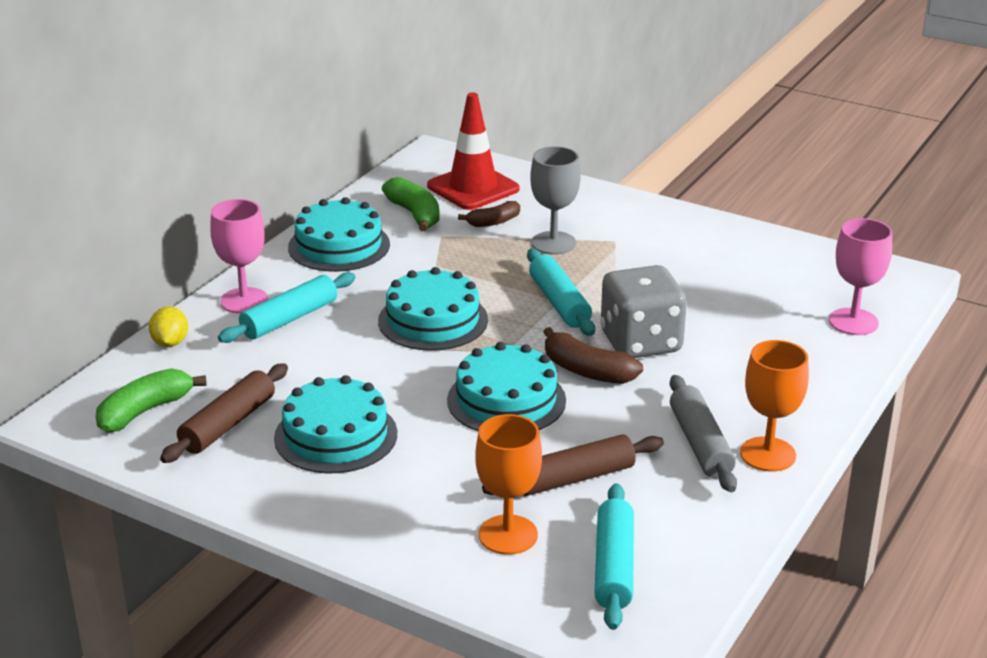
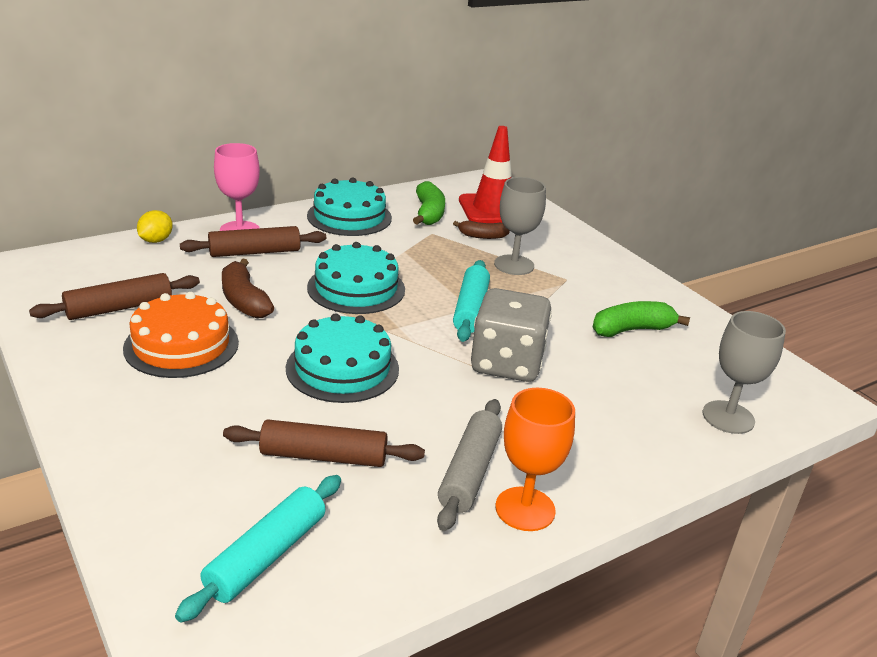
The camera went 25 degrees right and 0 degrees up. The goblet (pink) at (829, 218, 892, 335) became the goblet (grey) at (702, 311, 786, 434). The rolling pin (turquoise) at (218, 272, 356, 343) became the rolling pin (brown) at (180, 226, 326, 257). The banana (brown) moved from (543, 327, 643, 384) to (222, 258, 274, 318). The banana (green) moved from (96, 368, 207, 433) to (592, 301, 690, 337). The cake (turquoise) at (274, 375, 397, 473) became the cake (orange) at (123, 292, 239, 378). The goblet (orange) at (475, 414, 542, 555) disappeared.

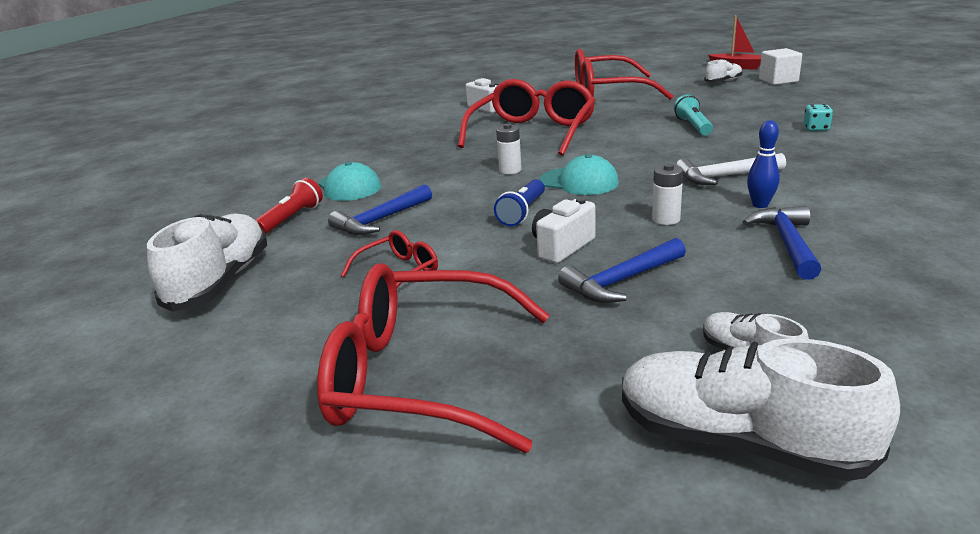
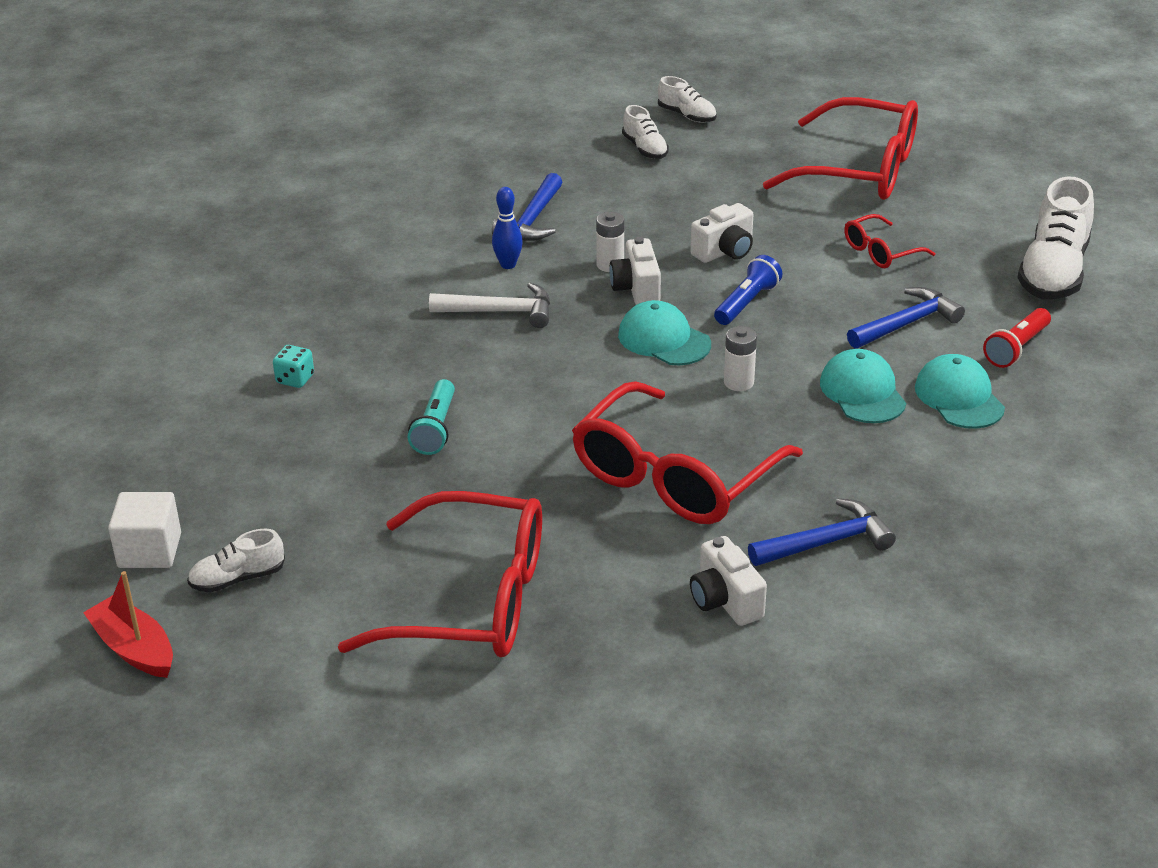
The camera went 170 degrees left and 10 degrees up. The hammer (blue) moved from (558, 238, 686, 303) to (748, 498, 896, 566). The shoe (white) at (622, 338, 900, 481) changed to 0.52 times the size. The camera (white) at (609, 237, 661, 305) appeared. The cap (turquoise) at (820, 349, 906, 423) appeared.

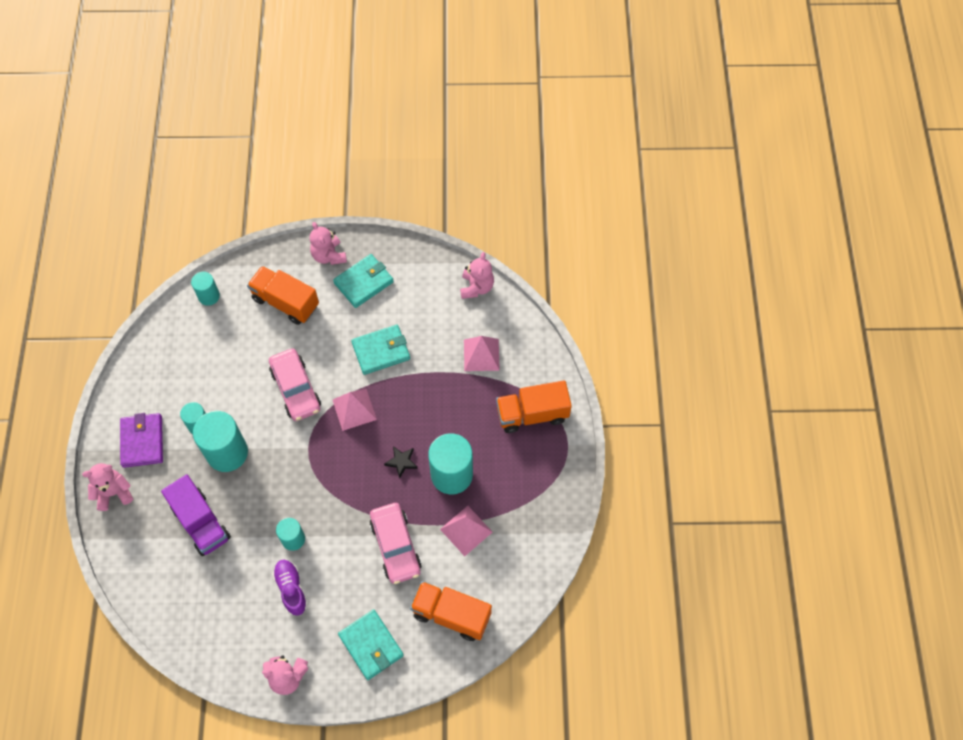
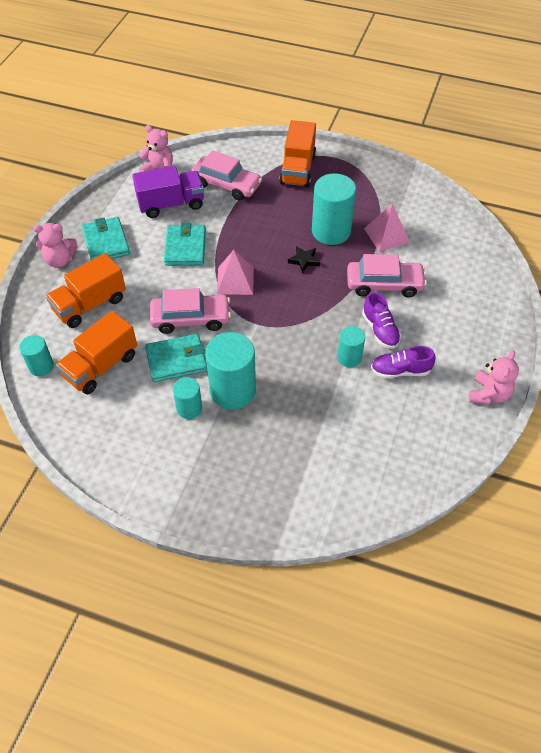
The camera went 70 degrees left and 10 degrees down. The pyramid (pink) at (464, 336, 500, 371) was replaced by the car (pink) at (191, 151, 262, 201). The wallet (purple) at (120, 413, 163, 468) disappeared. The teddy bear (pink) at (82, 463, 133, 511) disappeared. The truck (purple) moved from (161, 474, 231, 556) to (132, 166, 204, 218). The truck (orange) moved from (410, 581, 492, 641) to (56, 311, 137, 394). The wallet (turquoise) moved from (338, 610, 404, 680) to (145, 334, 207, 382). The shoe (purple) at (362, 292, 401, 349) appeared.

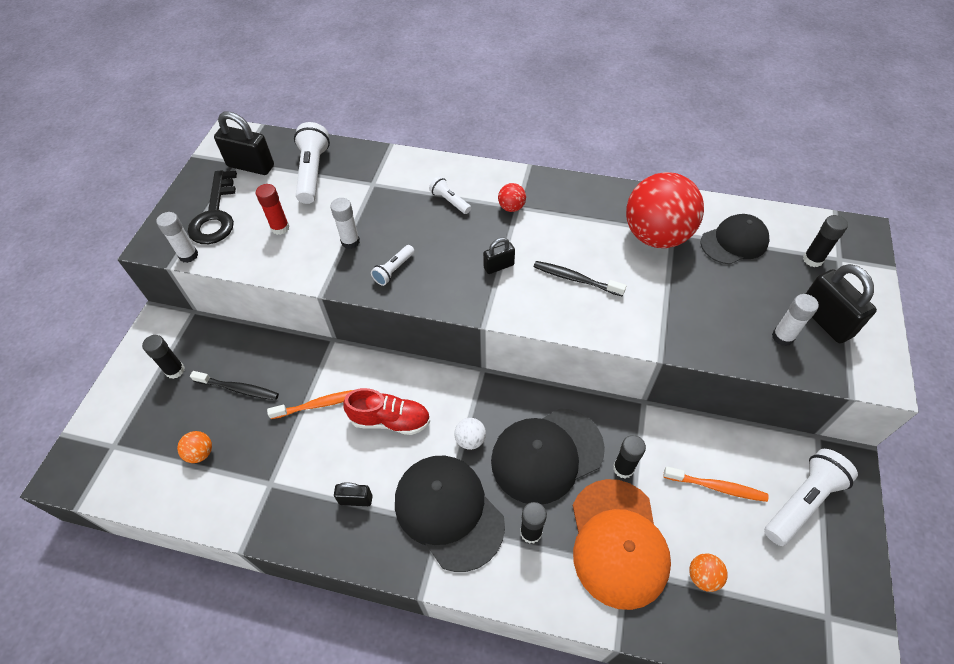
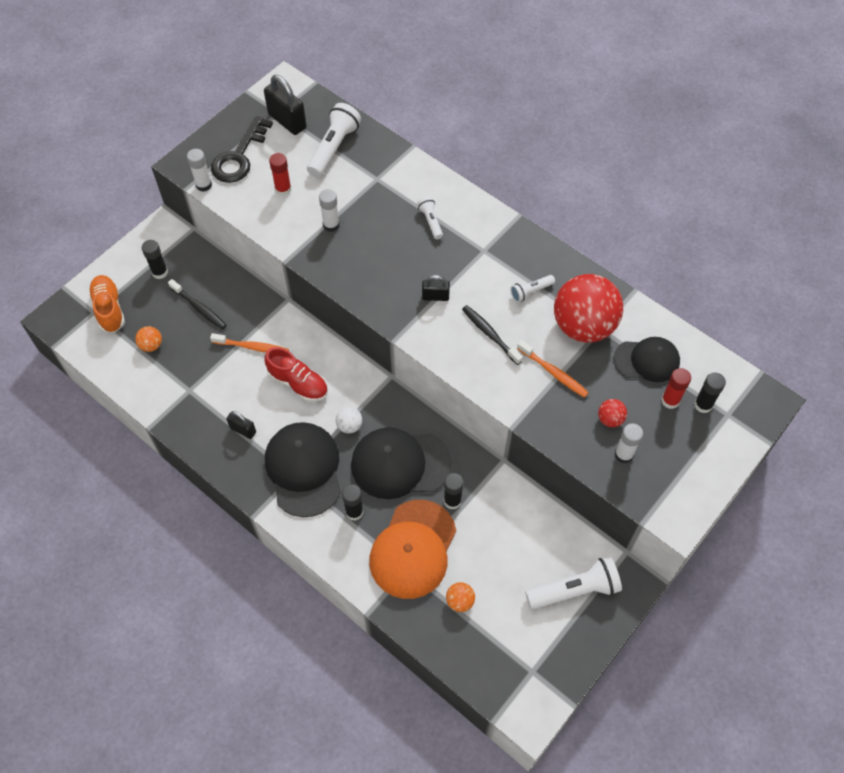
The camera went 25 degrees right and 5 degrees up. The ball (red) moved from (498, 183, 526, 212) to (598, 399, 627, 428). The flashlight (white) moved from (371, 245, 415, 286) to (510, 275, 555, 302). The padlock (black) at (806, 264, 877, 343) disappeared. The toothbrush (orange) moved from (663, 467, 769, 502) to (517, 340, 589, 398). The shoe (orange) at (88, 275, 125, 333) appeared. The glue stick (red) at (661, 368, 691, 409) appeared.

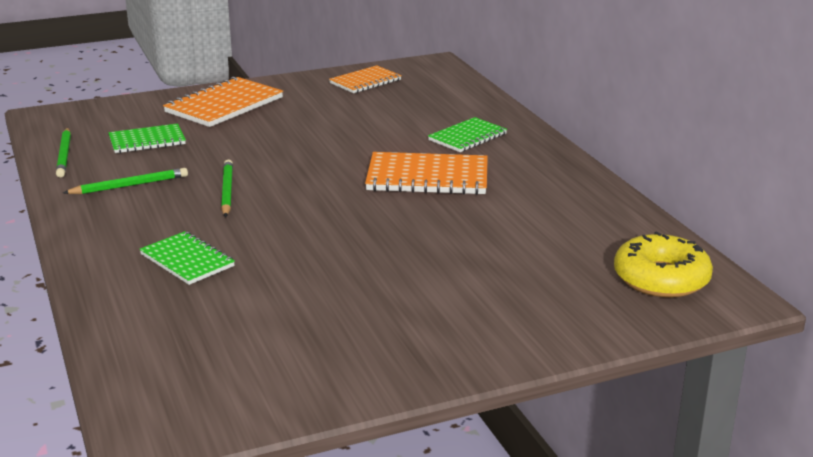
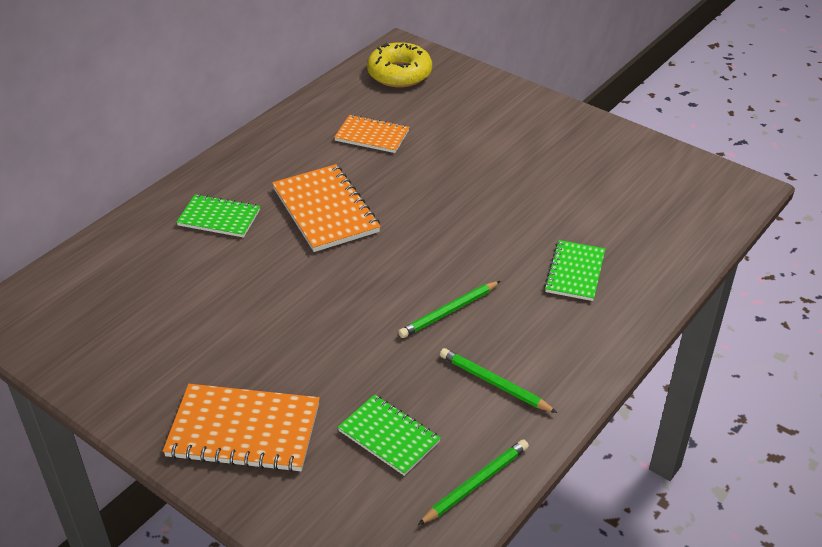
The camera went 120 degrees left and 15 degrees up. The notebook (orange) moved from (329, 65, 402, 93) to (334, 115, 409, 153).

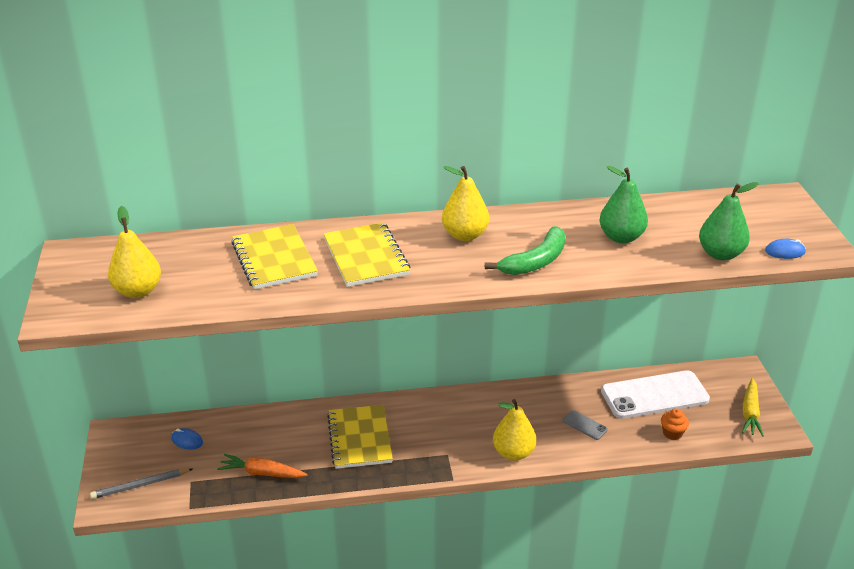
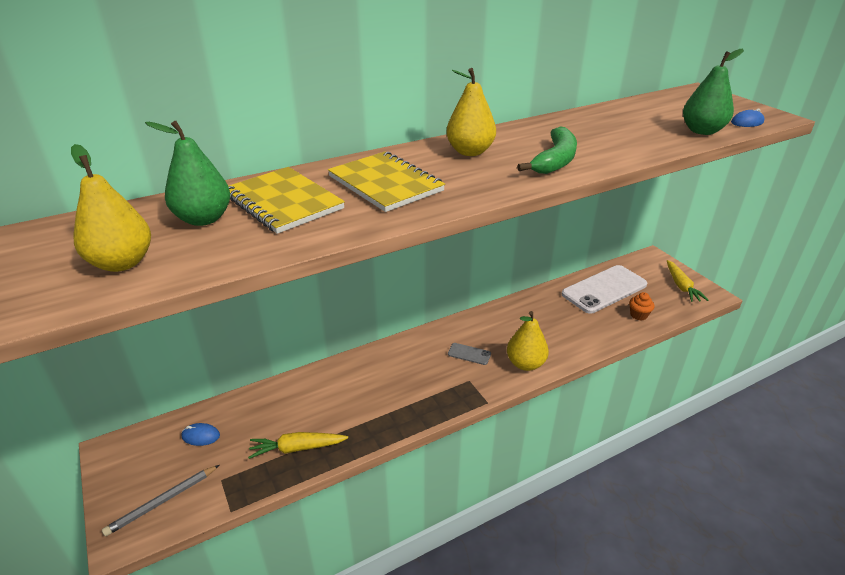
The camera went 20 degrees left and 0 degrees up. The pear (green) moved from (599, 166, 648, 244) to (145, 121, 230, 226). The notebook (yellow) at (327, 405, 393, 469) disappeared. The phone (grey) moved from (563, 410, 608, 440) to (448, 343, 491, 365). The carrot (orange) at (217, 454, 307, 478) became the carrot (yellow) at (248, 432, 348, 459).

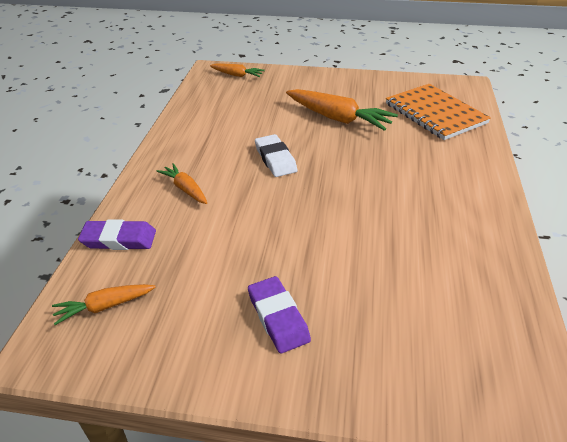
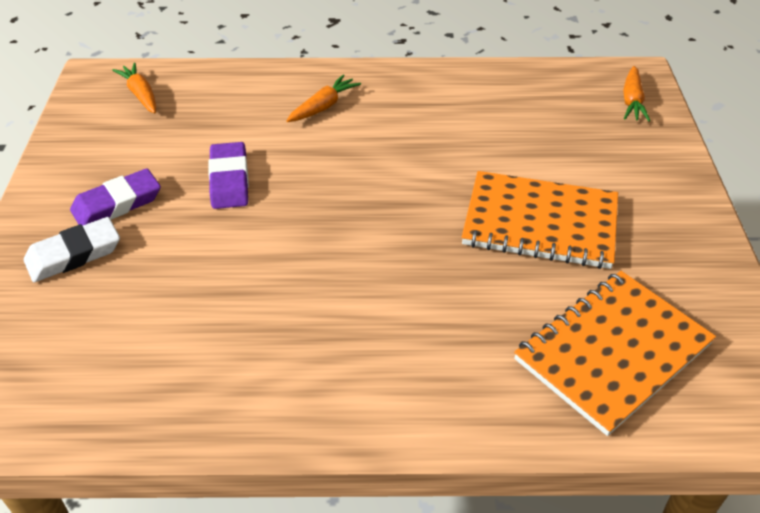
The camera went 80 degrees right and 5 degrees up. The carrot (orange) at (286, 89, 398, 131) was replaced by the notebook (orange) at (462, 171, 618, 269). The eraser (white) moved from (255, 134, 297, 177) to (24, 217, 120, 282). The eraser (purple) moved from (78, 219, 156, 250) to (208, 142, 249, 209).

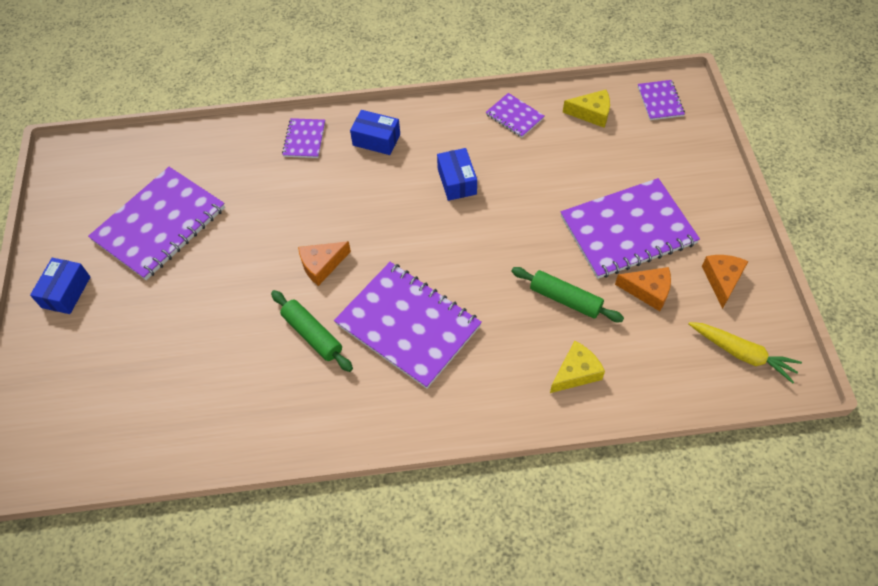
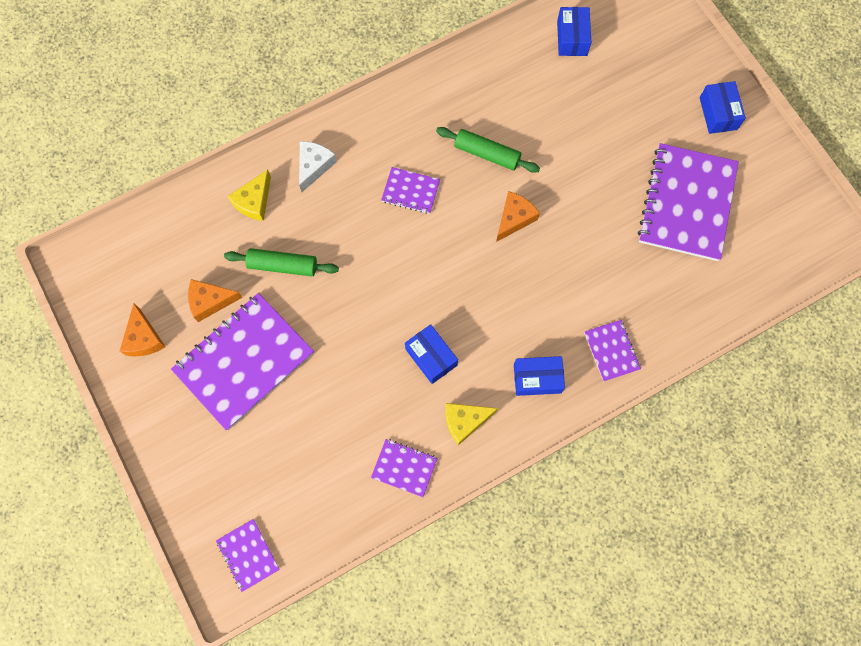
The camera went 155 degrees right and 15 degrees up. The cheese (yellow) moved from (563, 89, 610, 128) to (445, 403, 498, 445). The notebook (purple) at (334, 262, 482, 389) changed to 0.47 times the size. The carrot (yellow) at (688, 322, 802, 383) disappeared. The box (blue) at (557, 7, 591, 56) appeared. The cheese (white) at (299, 141, 337, 192) appeared.

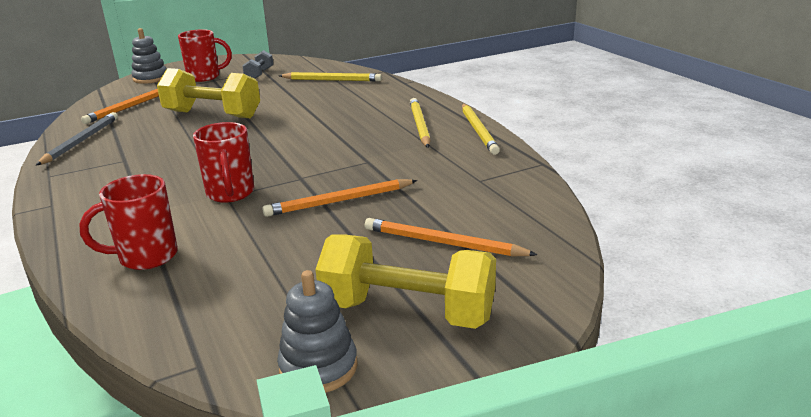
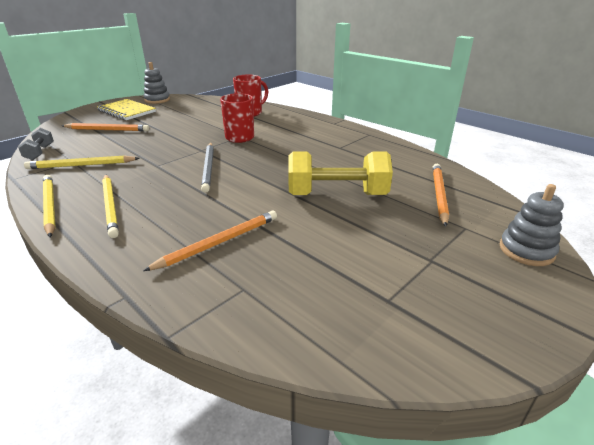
The camera went 160 degrees right and 5 degrees up. The mug (red) at (178, 29, 232, 82) disappeared. The dumbbell (grey) moved from (242, 50, 273, 79) to (18, 128, 54, 160). The pencil (yellow) moved from (279, 72, 382, 81) to (24, 155, 140, 169). The pencil (grey) moved from (36, 112, 118, 166) to (201, 143, 214, 193). The pencil (orange) moved from (262, 179, 417, 217) to (143, 211, 277, 271). The dumbbell (yellow) at (315, 234, 496, 329) was replaced by the notebook (yellow) at (97, 99, 156, 120).

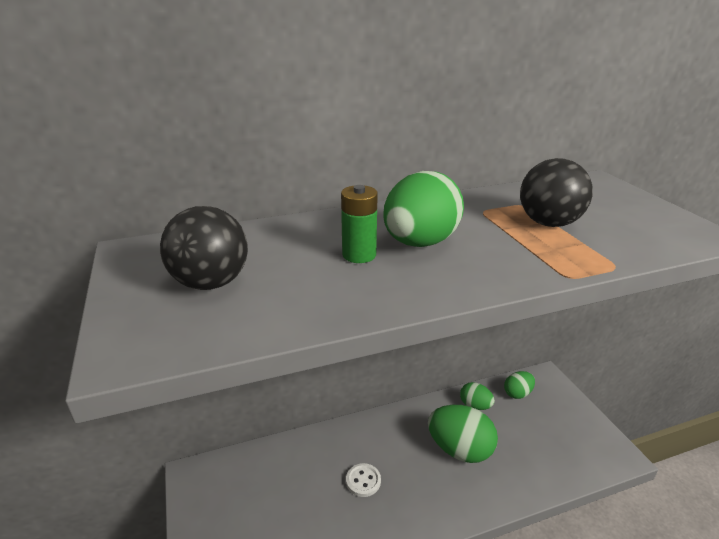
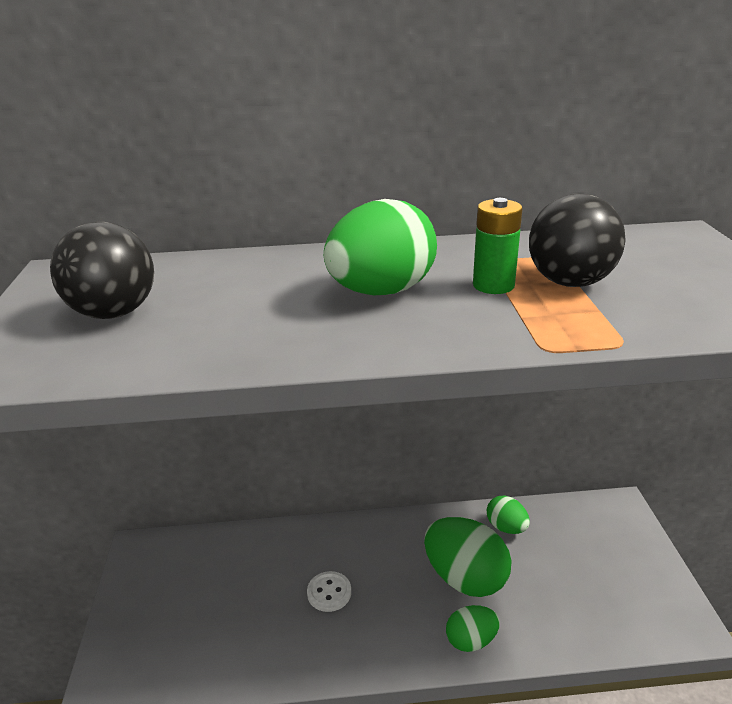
The camera went 15 degrees right and 0 degrees up. The battery (green) moved from (341, 185, 378, 263) to (473, 198, 523, 294). The egg (green) moved from (504, 371, 535, 399) to (446, 605, 500, 652).

